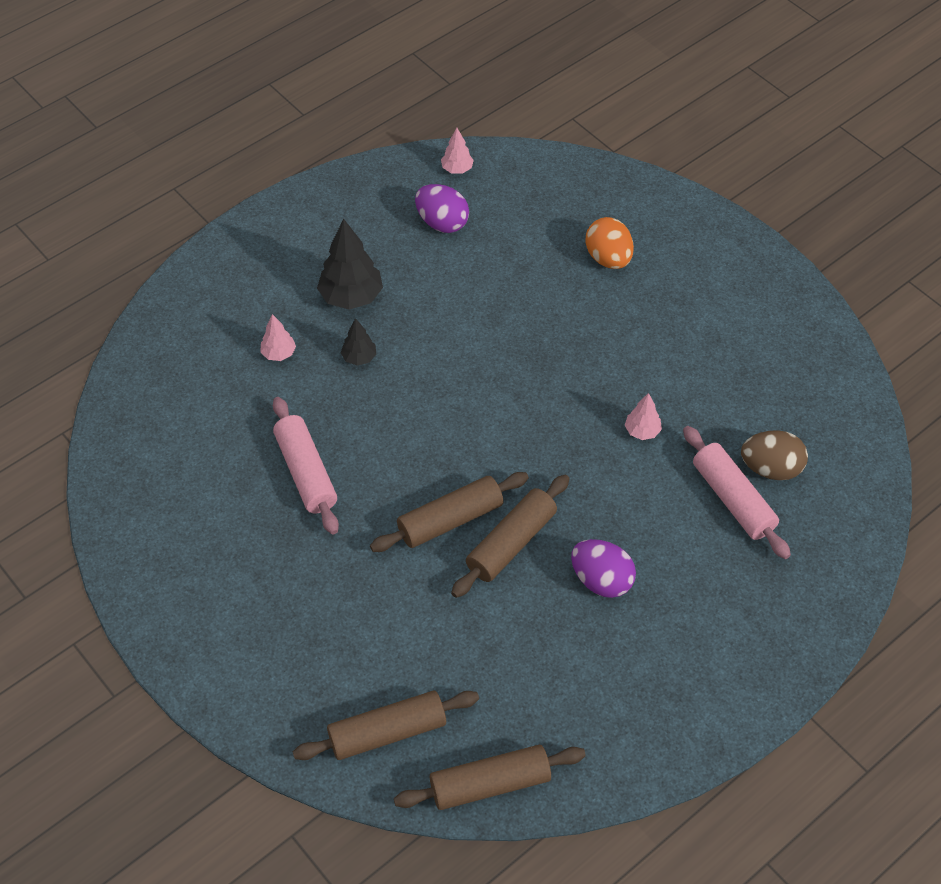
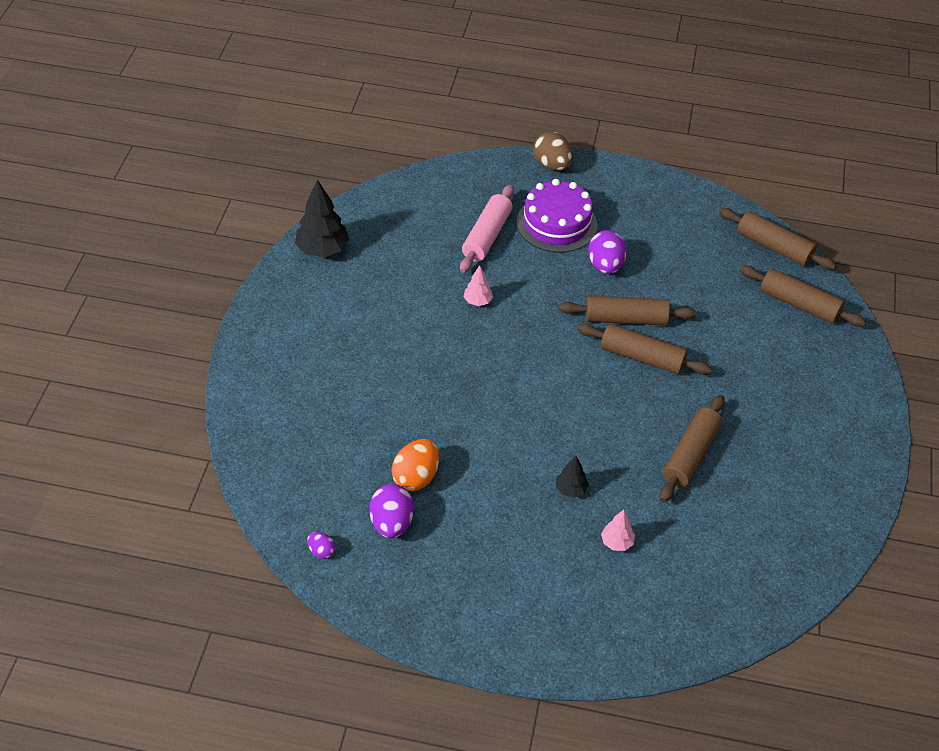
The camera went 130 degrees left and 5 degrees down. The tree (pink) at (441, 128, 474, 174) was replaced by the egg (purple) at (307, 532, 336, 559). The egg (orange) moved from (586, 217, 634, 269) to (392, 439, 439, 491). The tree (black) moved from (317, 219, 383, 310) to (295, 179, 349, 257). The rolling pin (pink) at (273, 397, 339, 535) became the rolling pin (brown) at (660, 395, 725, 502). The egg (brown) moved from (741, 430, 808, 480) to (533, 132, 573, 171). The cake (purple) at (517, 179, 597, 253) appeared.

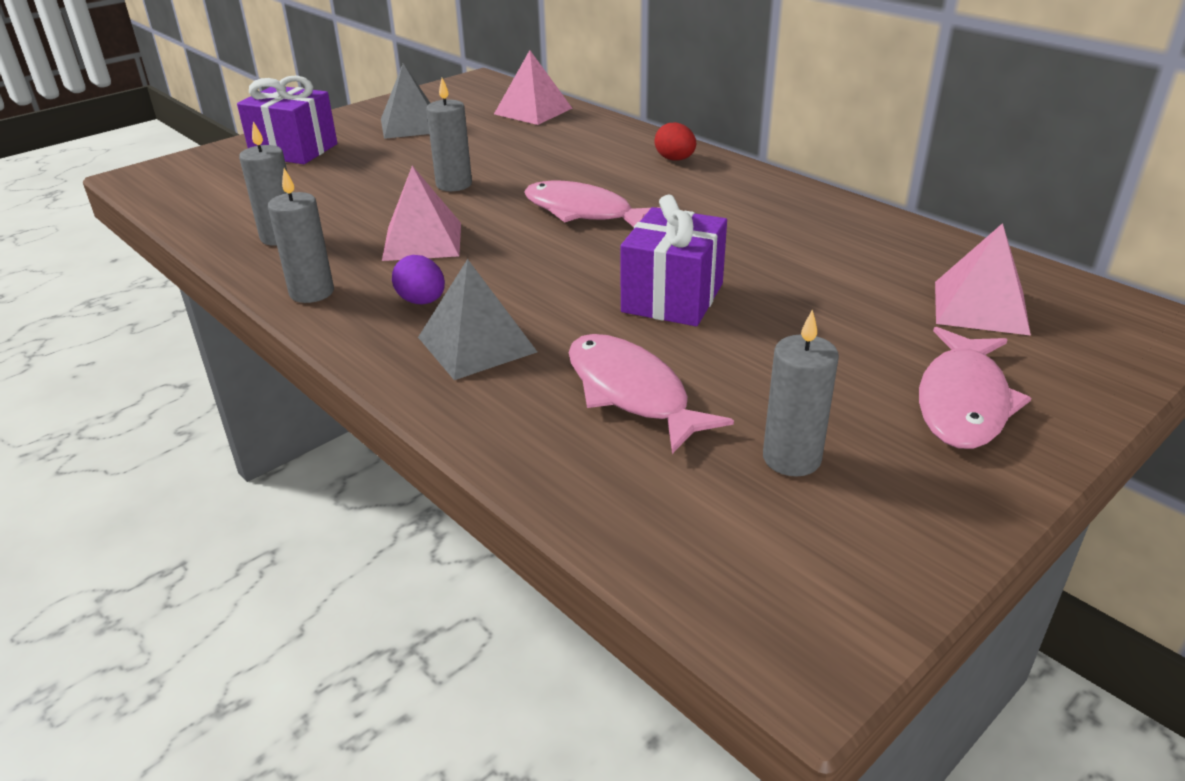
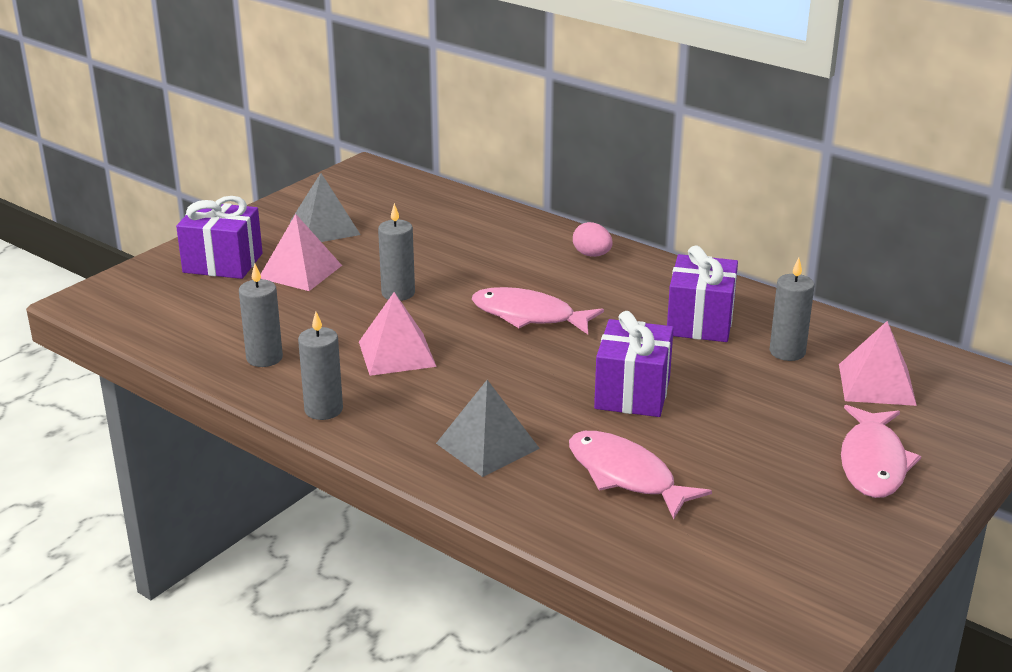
The camera went 10 degrees left and 5 degrees down. The pyramid (pink) moved from (494, 50, 572, 125) to (260, 214, 342, 291). The egg (red) at (655, 122, 696, 161) became the egg (pink) at (573, 222, 613, 257). The egg (purple) at (392, 255, 445, 304) disappeared. The candle (grey) moved from (763, 309, 839, 477) to (769, 258, 815, 361). The gift (purple) at (667, 245, 738, 342) appeared.

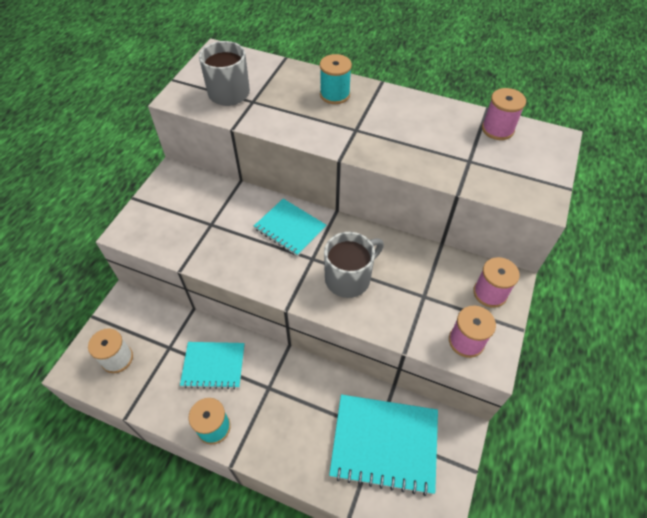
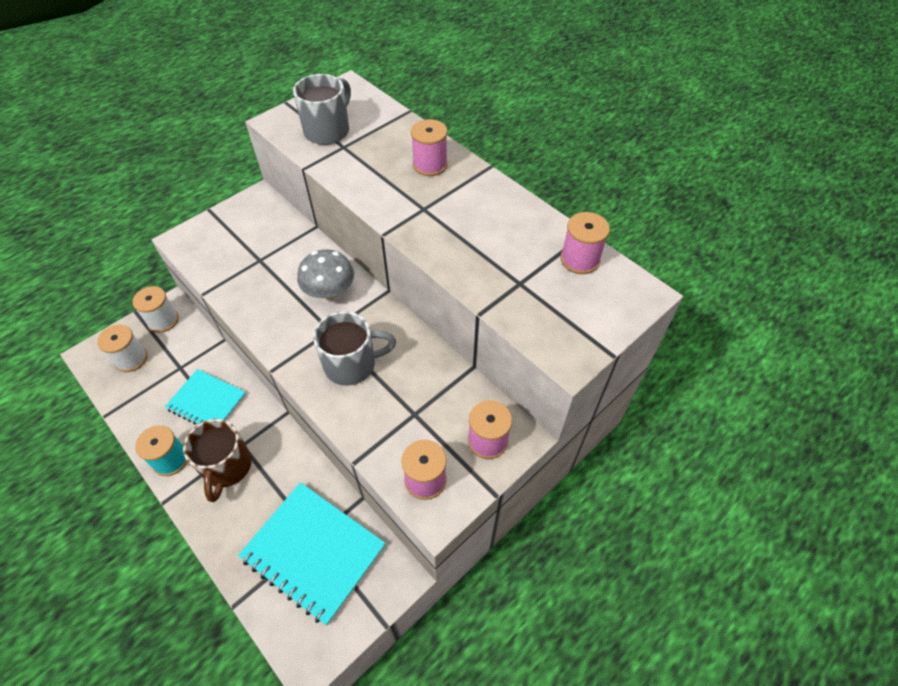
The camera went 25 degrees right and 0 degrees up. The spool (turquoise) at (320, 54, 352, 104) became the spool (pink) at (411, 119, 448, 176). The notebook (turquoise) at (254, 199, 327, 256) was replaced by the mushroom (grey) at (297, 249, 354, 300). The spool (white) at (132, 286, 179, 333) appeared. The mug (brown) at (183, 419, 252, 502) appeared.

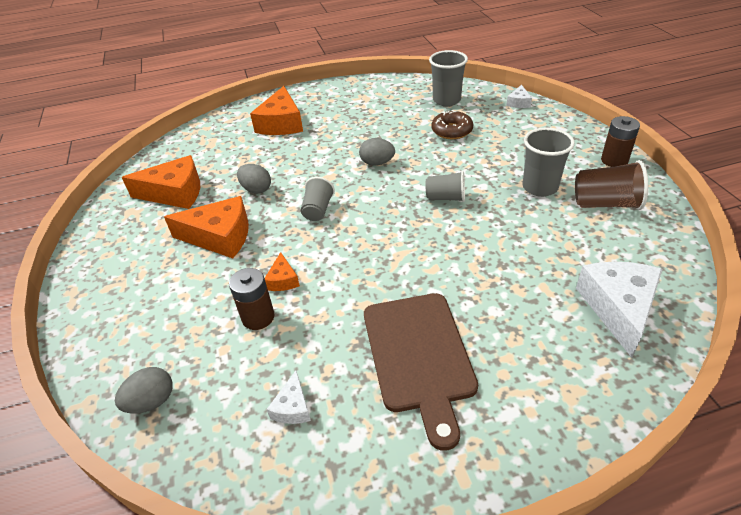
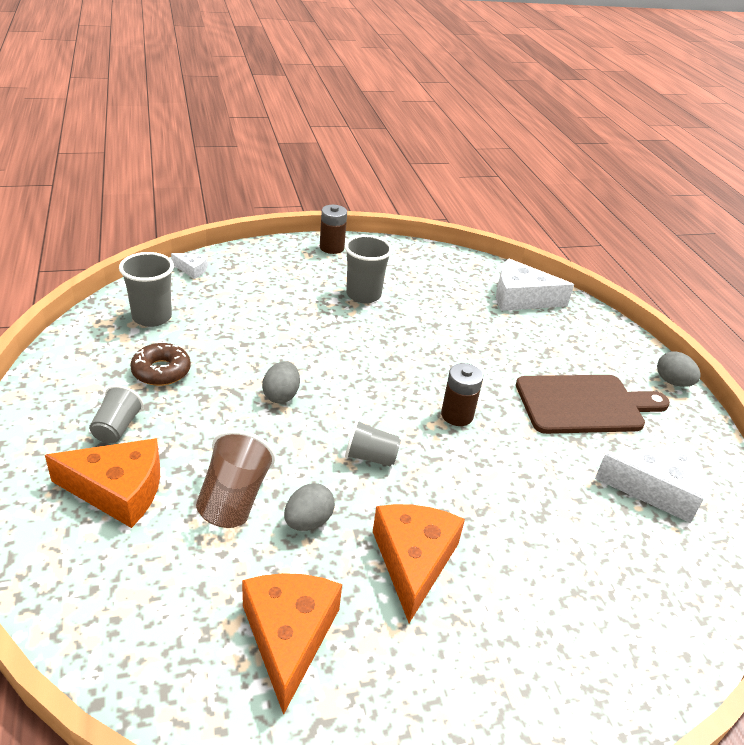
The camera went 95 degrees left and 5 degrees down. The donut (brown) moved from (431, 110, 473, 139) to (130, 343, 191, 386). The cup (brown) moved from (575, 160, 648, 210) to (196, 430, 275, 528). The cup (grey) moved from (426, 171, 465, 202) to (89, 385, 144, 443). The cheese (orange) at (265, 252, 300, 291) disappeared. The battery (brown) moved from (229, 268, 274, 330) to (441, 363, 483, 426). The egg (grey) moved from (115, 367, 173, 413) to (657, 351, 701, 387). The cheese (white) at (267, 370, 311, 424) changed to 2.06 times the size.

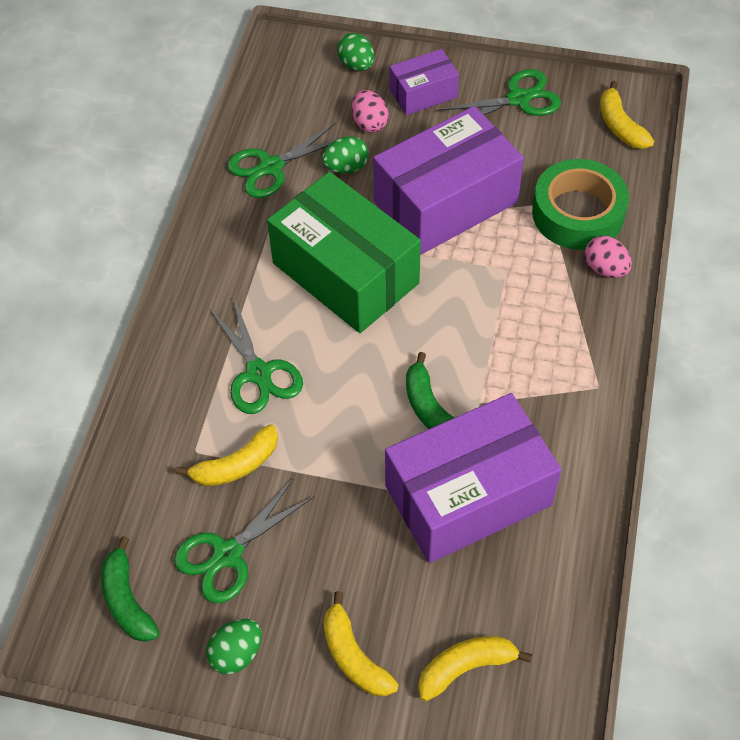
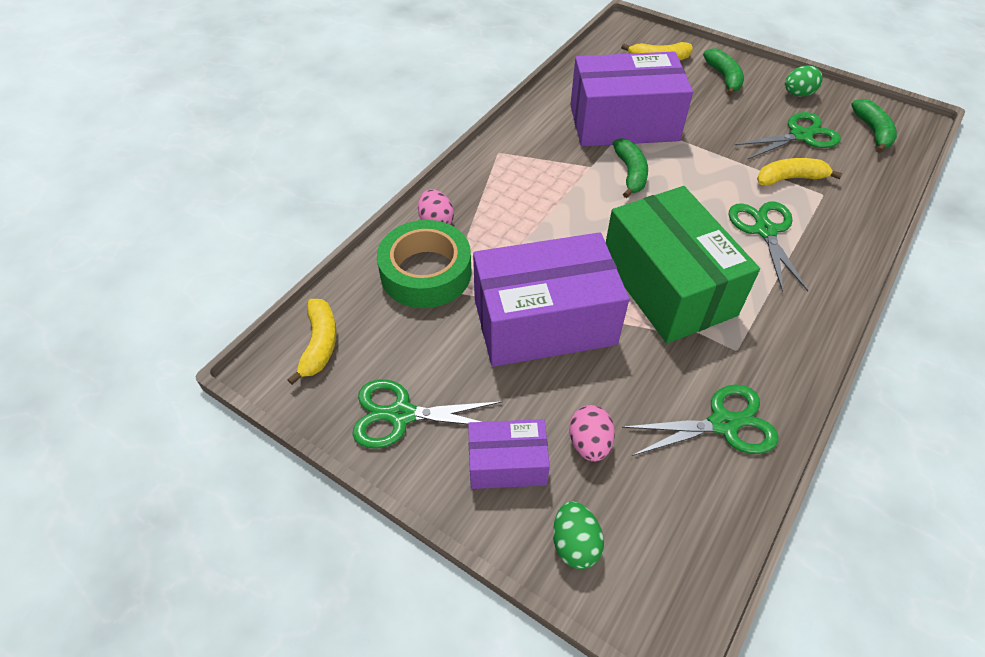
The camera went 160 degrees left and 5 degrees down. The egg (green) at (322, 136, 369, 174) disappeared. The banana (yellow) at (323, 591, 399, 697) became the banana (green) at (703, 48, 744, 96).

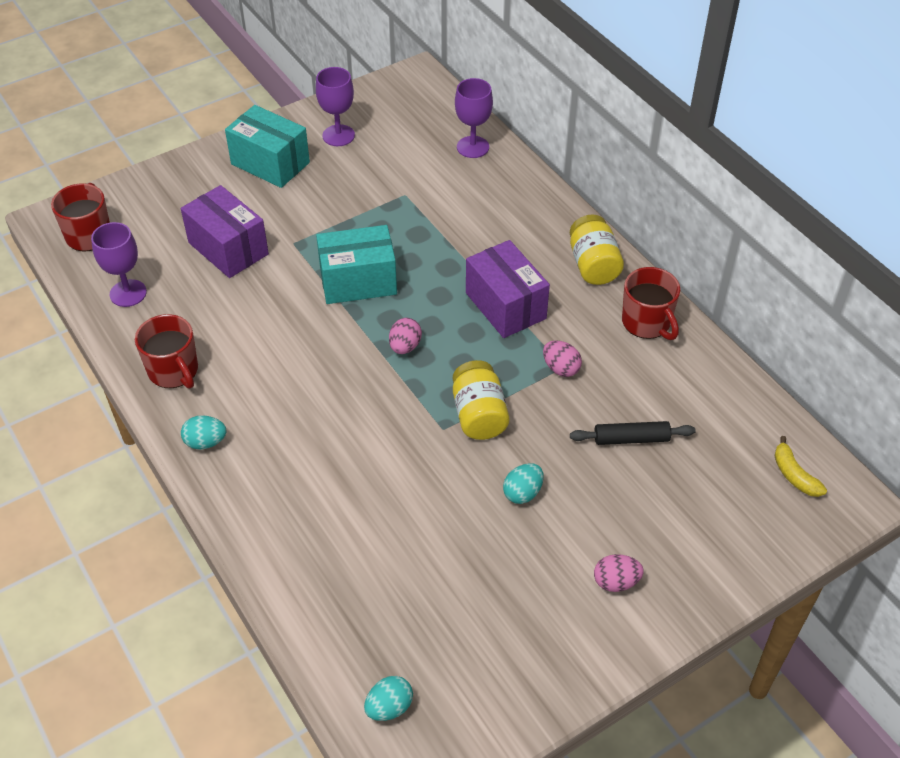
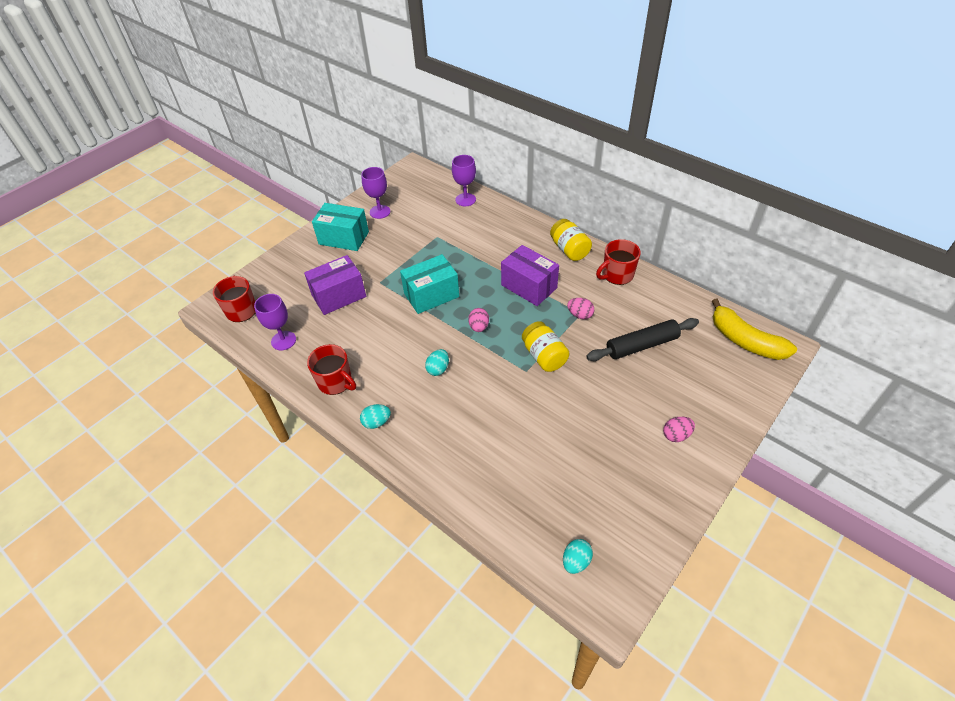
The camera went 15 degrees left and 0 degrees up. The box (purple) at (181, 185, 269, 278) turned 60 degrees counterclockwise. The mug (red) at (622, 267, 680, 340) turned 105 degrees clockwise. The rolling pin (black) at (570, 421, 696, 445) changed to 1.54 times the size. The banana (yellow) at (775, 436, 827, 497) changed to 1.99 times the size. The egg (turquoise) moved from (503, 463, 544, 504) to (425, 349, 449, 376).

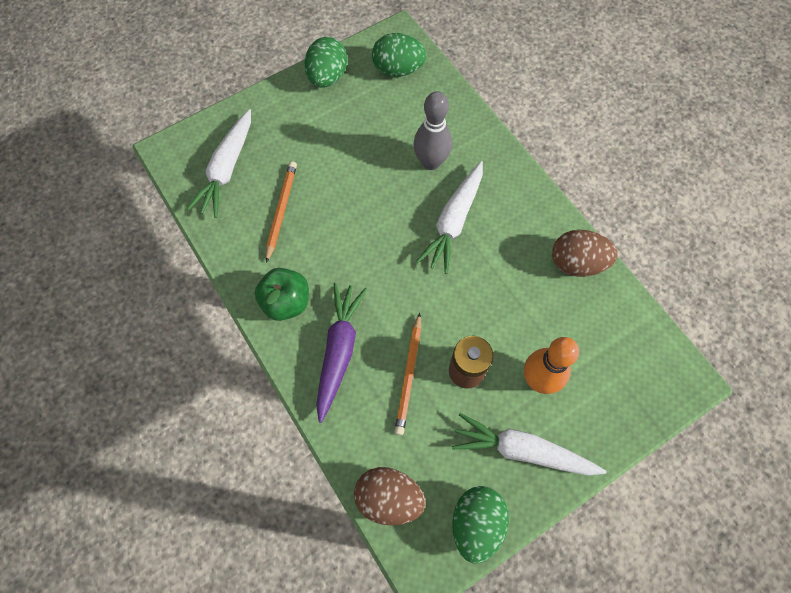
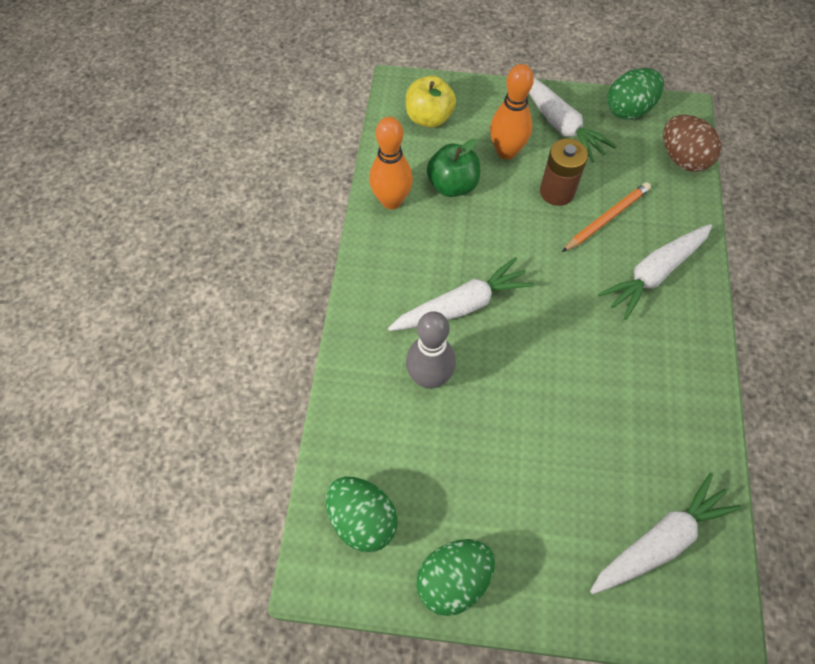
The camera went 140 degrees left and 5 degrees down. The pencil (orange) at (266, 161, 297, 263) disappeared. The egg (brown) at (552, 230, 617, 277) was replaced by the bowling pin (orange) at (369, 117, 413, 209). The apple (green) moved from (255, 268, 309, 321) to (427, 139, 480, 197). The carrot (purple) at (316, 283, 367, 423) became the carrot (white) at (598, 224, 712, 320). The apple (yellow) at (406, 76, 456, 128) appeared.

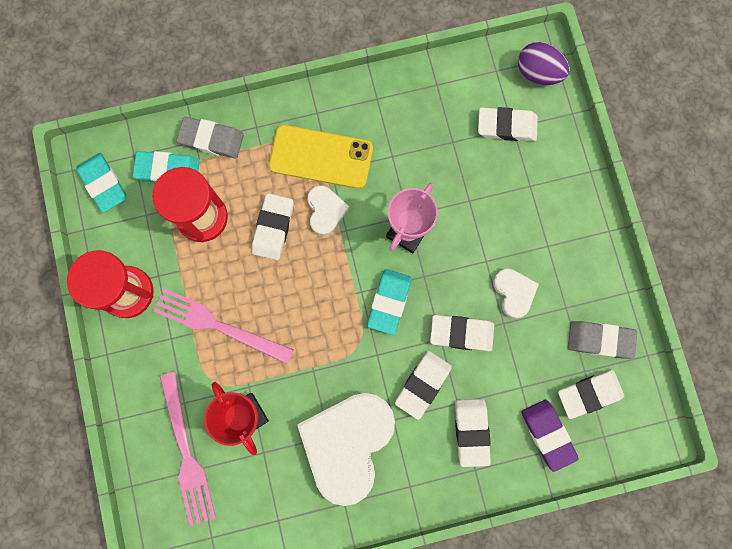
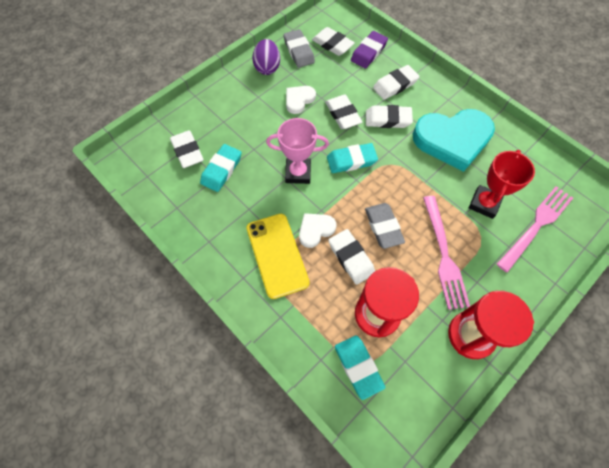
The camera went 120 degrees left and 15 degrees down. The egg (purple) moved from (518, 42, 569, 85) to (252, 39, 280, 75). The eraser (grey) moved from (177, 117, 244, 158) to (365, 203, 405, 249). The eraser (turquoise) moved from (76, 153, 127, 213) to (200, 144, 241, 192). The eraser (white) at (252, 193, 294, 260) turned 75 degrees clockwise. The heart (white) at (297, 393, 395, 506) became the heart (turquoise) at (413, 109, 495, 172).

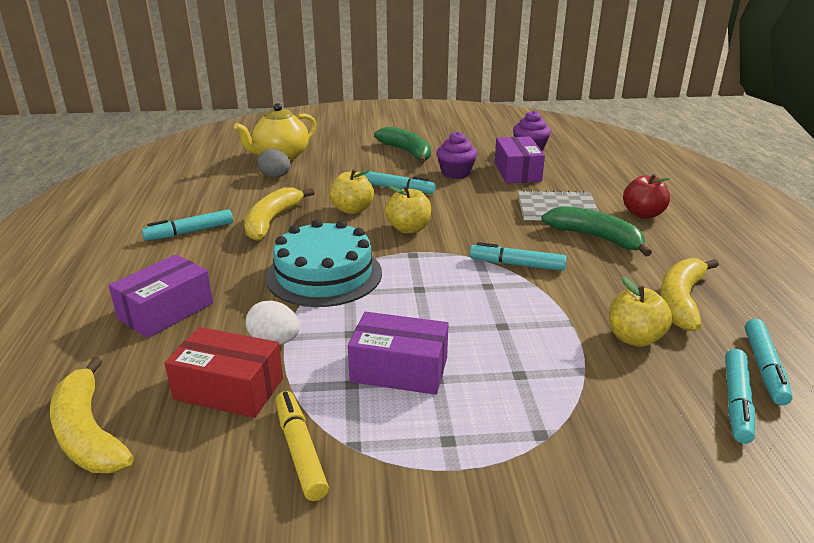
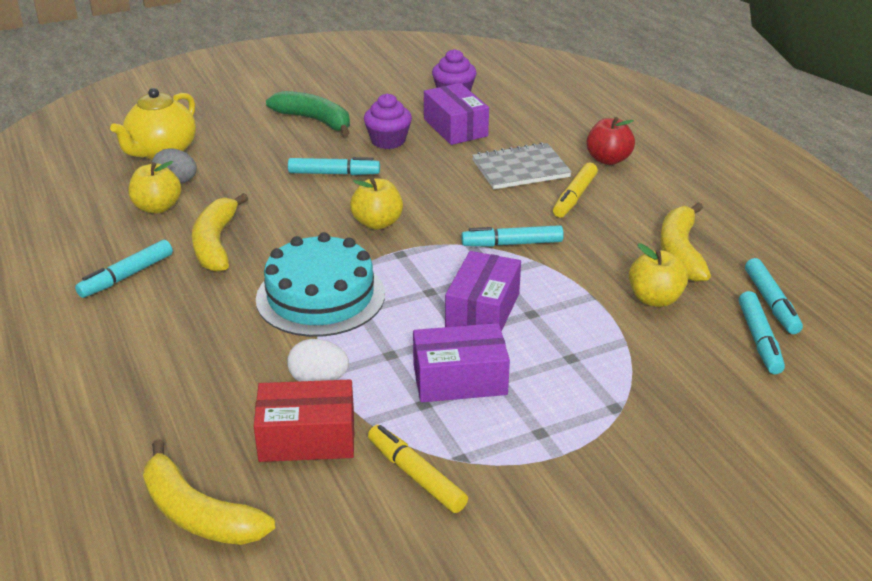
The camera went 20 degrees left and 5 degrees up. The apple (yellow) moved from (330, 169, 374, 214) to (128, 161, 181, 214). The banana (green) at (541, 206, 652, 256) was replaced by the marker (yellow) at (553, 163, 598, 218). The box (purple) moved from (109, 254, 213, 338) to (445, 251, 521, 331).

